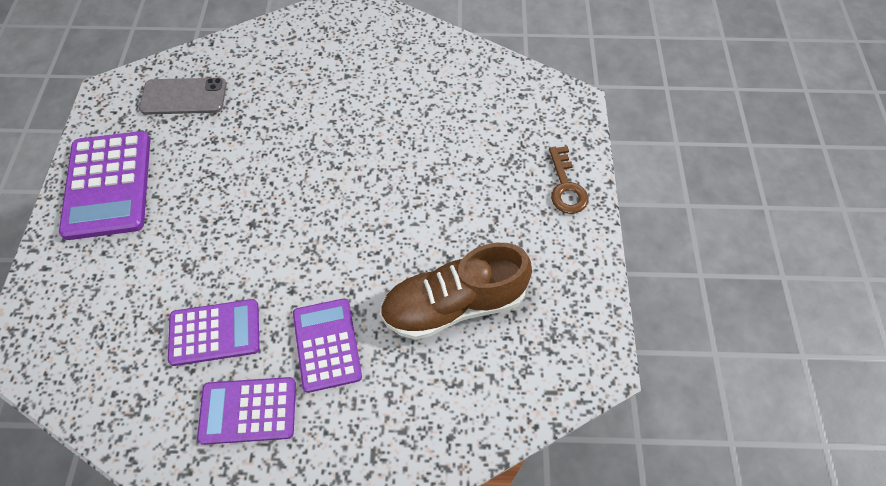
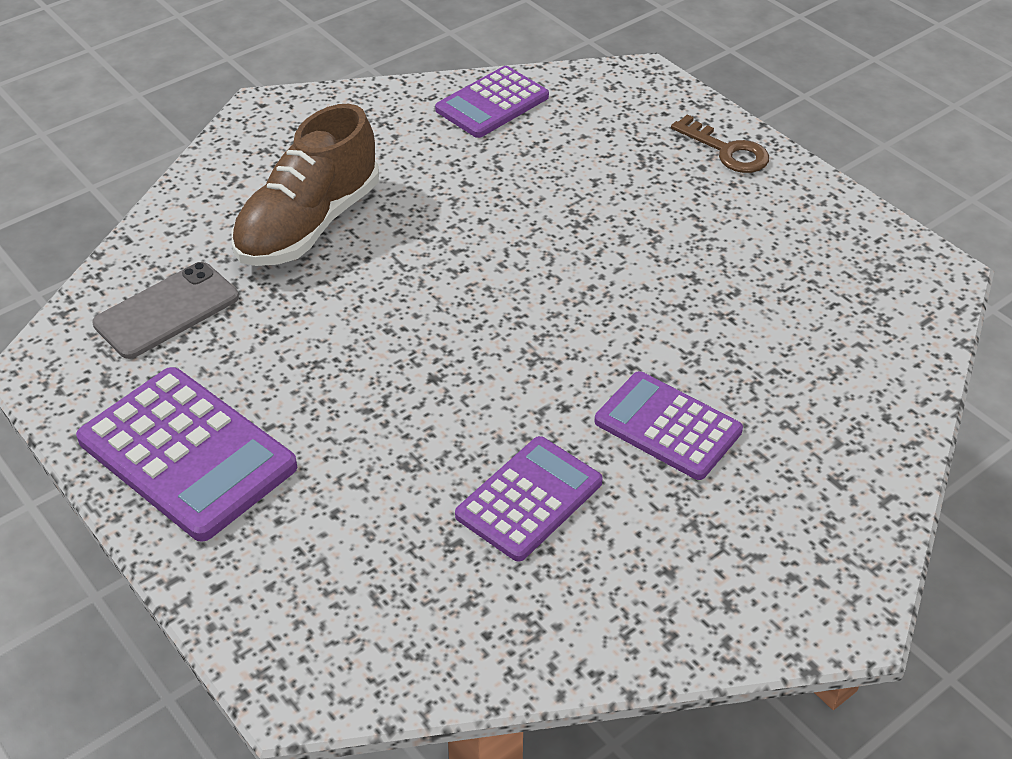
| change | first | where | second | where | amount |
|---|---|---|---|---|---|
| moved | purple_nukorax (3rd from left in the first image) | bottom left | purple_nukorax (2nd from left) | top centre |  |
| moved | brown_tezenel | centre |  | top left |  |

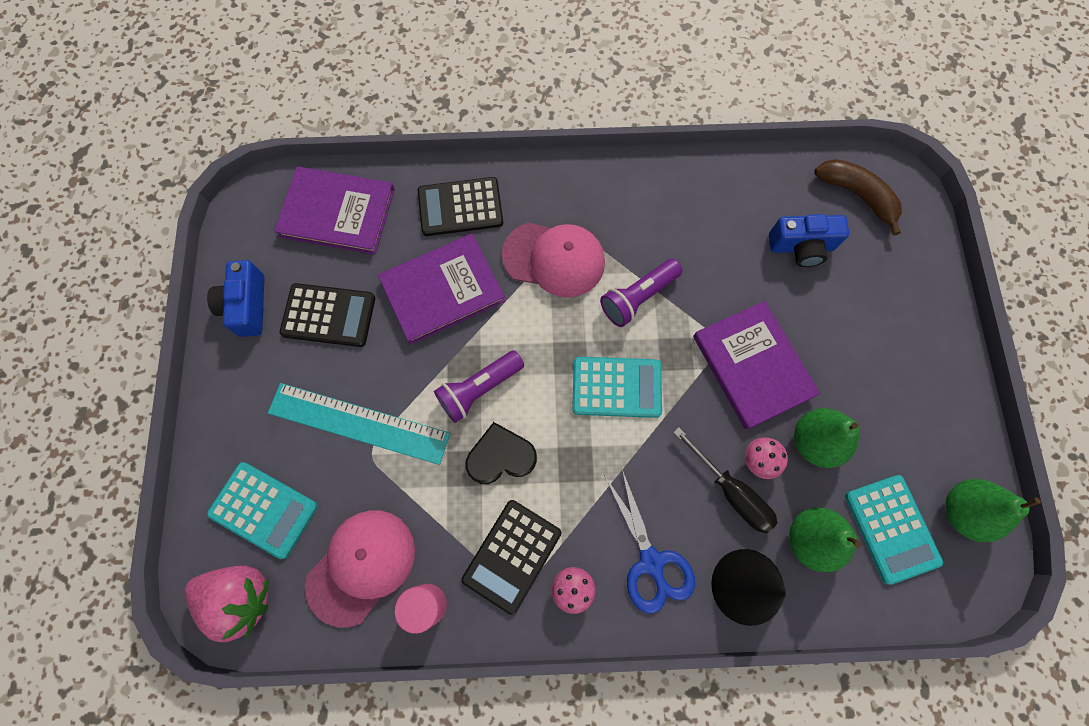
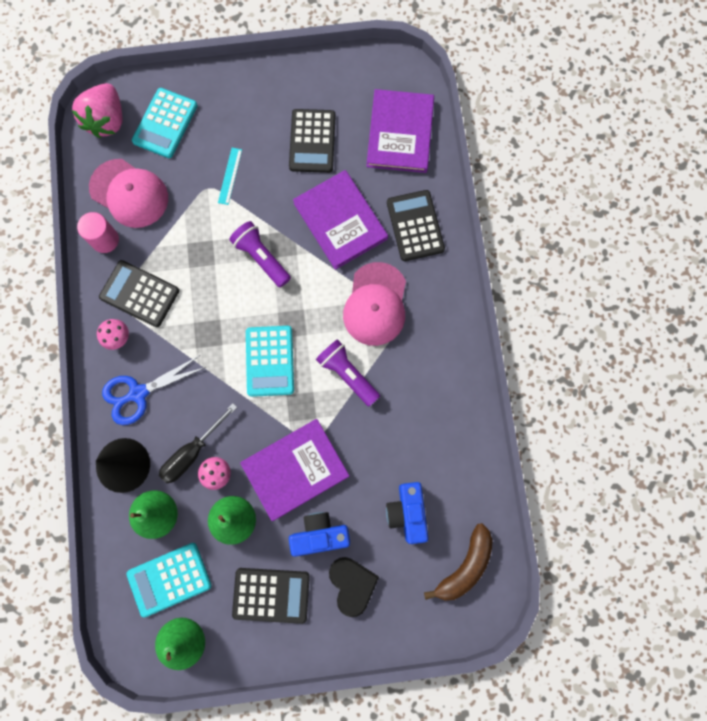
| change | first | where | second | where | amount |
|---|---|---|---|---|---|
| added |  |  | black_nukorax (2nd from left) | bottom centre |  |
| moved | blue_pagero (1st from left) | middle left |  | bottom centre |  |
| moved | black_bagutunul | centre |  | bottom centre |  |
| resized | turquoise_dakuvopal | middle left |  | top left | x0.45 |

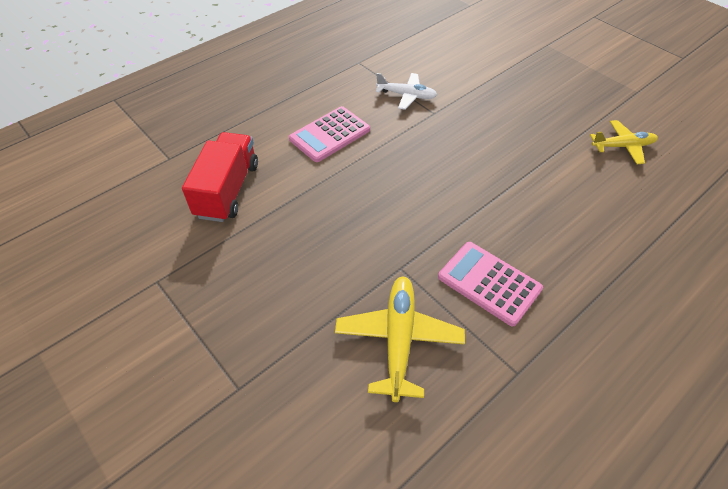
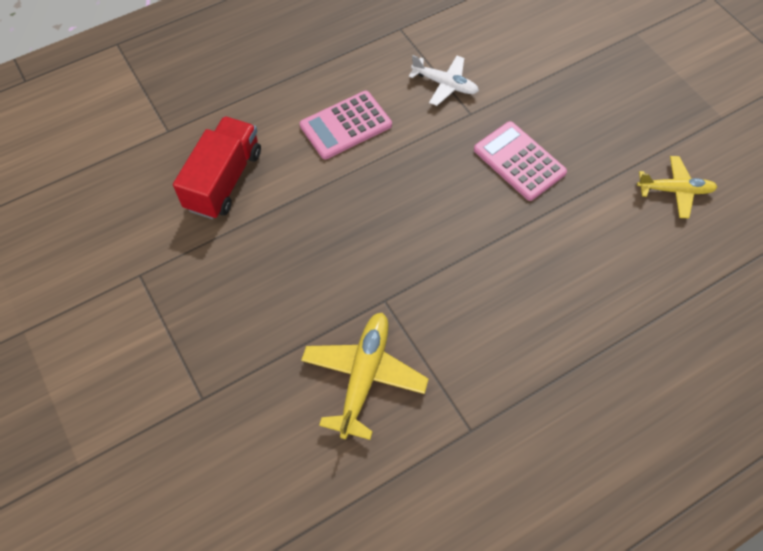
| change | first | where | second | where | amount |
|---|---|---|---|---|---|
| moved | pink_nukorax (2nd from left) | middle right |  | top right |  |

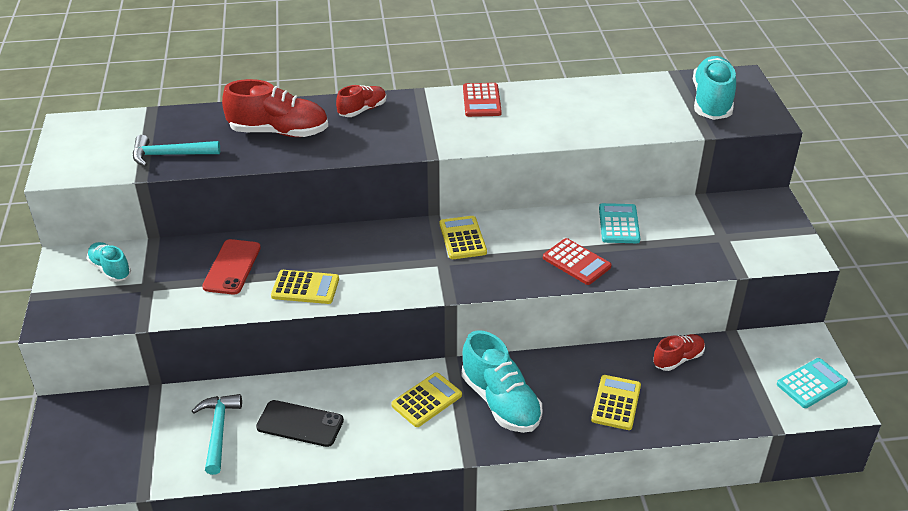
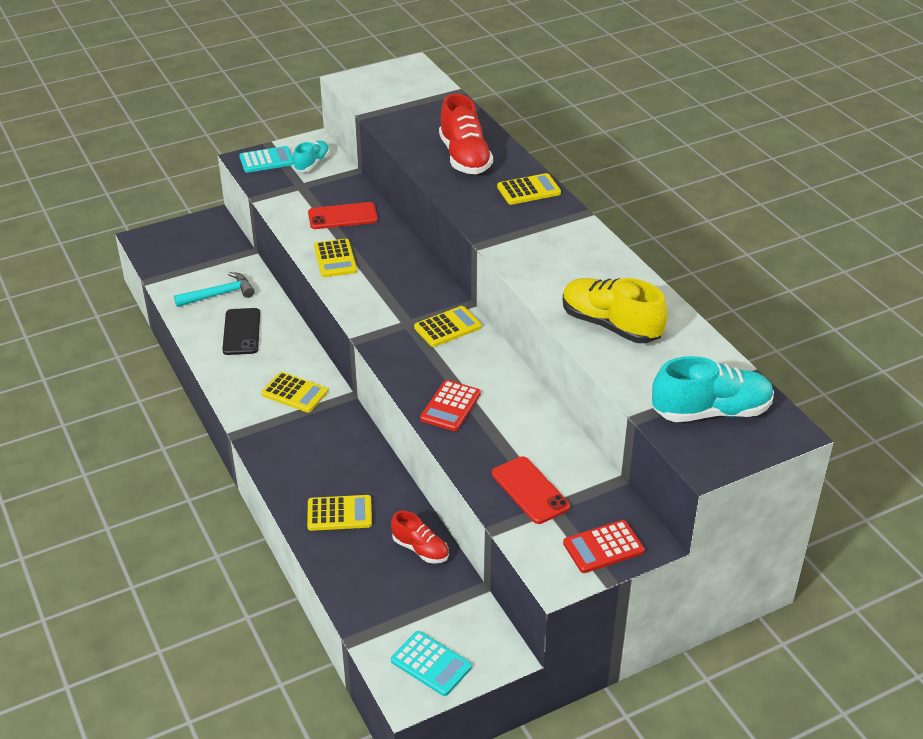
| change | first | where | second | where | amount |
|---|---|---|---|---|---|
| removed | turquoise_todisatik (1st from left) | top left |  |  |  |
| removed | turquoise_tezenel (2nd from left) | bottom centre |  |  |  |
| added |  |  | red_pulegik (2nd from left) | centre |  |
| added |  |  | yellow_tezenel | centre |  |
| moved | red_nukorax (1st from left in the first image) | top centre | red_nukorax (2nd from left) | bottom centre |  |
| moved | turquoise_nukorax (1st from left) | middle right |  | top left |  |
| replaced | red_tezenel (2nd from left) | top centre | yellow_nukorax (5th from left) | top centre |  |

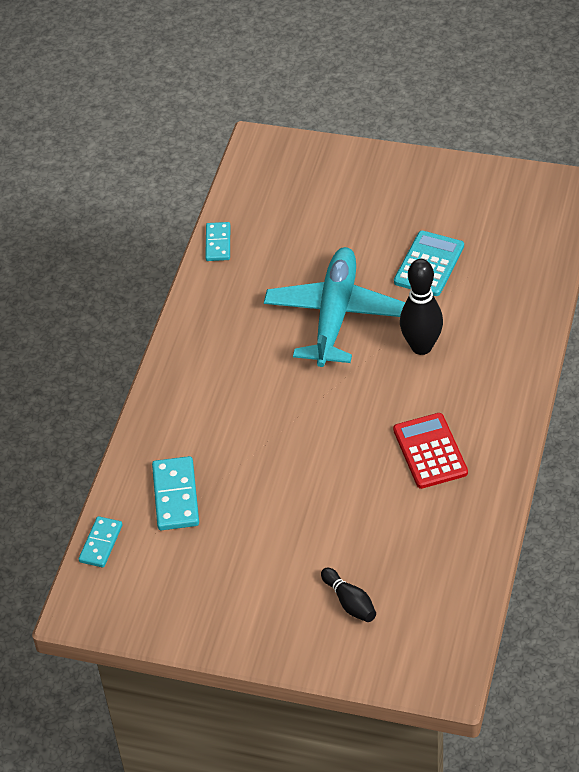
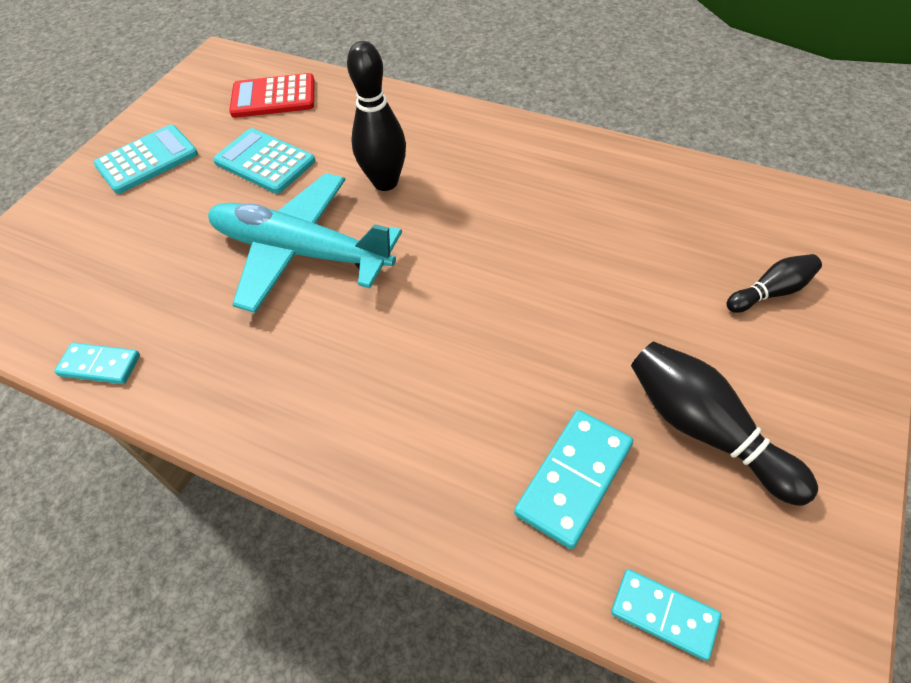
| change | first | where | second | where | amount |
|---|---|---|---|---|---|
| added |  |  | turquoise_nukorax (1st from left) | top left |  |
| added |  |  | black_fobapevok (2nd from left) | middle right |  |
| moved | red_nukorax | middle right |  | top left |  |
| turned | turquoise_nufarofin (2nd from left) | middle left |  | bottom centre | 60 degrees counterclockwise |

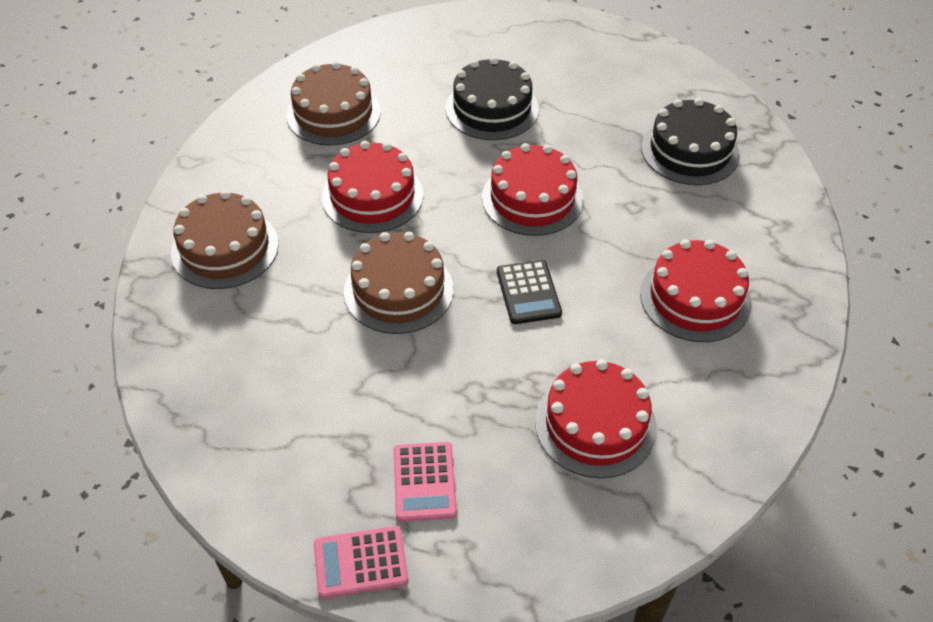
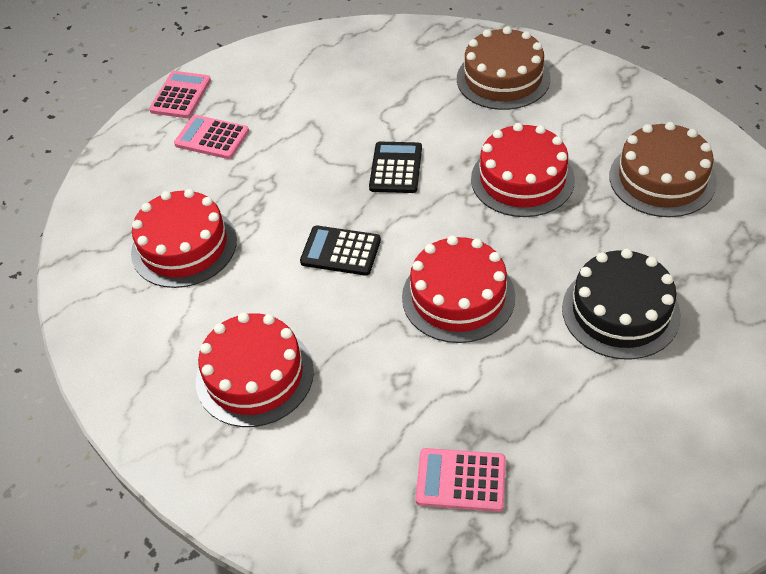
| change | first | where | second | where | amount |
|---|---|---|---|---|---|
| replaced | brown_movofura (3rd from left) | centre | black_nukorax (2nd from left) | top centre |  |
| replaced | black_movofura (2nd from left) | top right | pink_nukorax (3rd from left) | bottom centre |  |

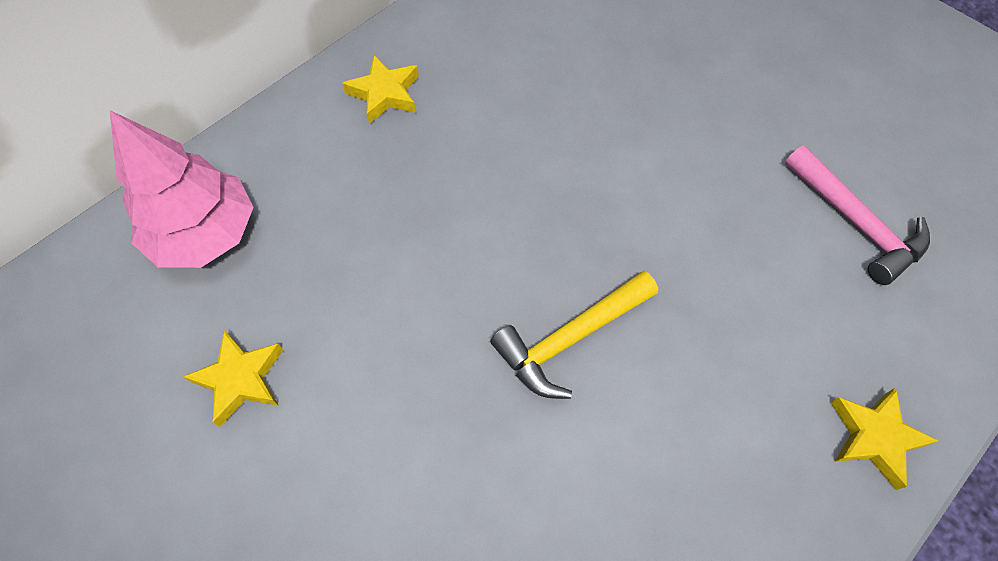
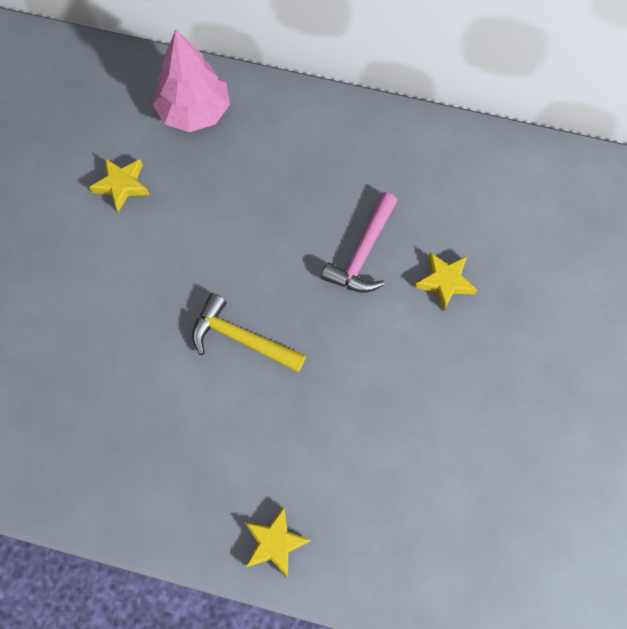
| change | first | where | second | where | amount |
|---|---|---|---|---|---|
| moved | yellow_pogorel (2nd from left in the first image) | top centre | yellow_pogorel (3rd from left) | middle right |  |
| moved | pink_todisatik | middle right |  | centre |  |

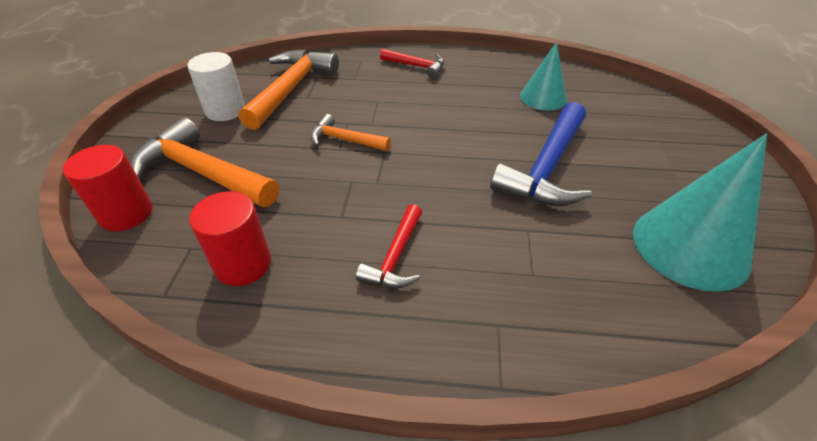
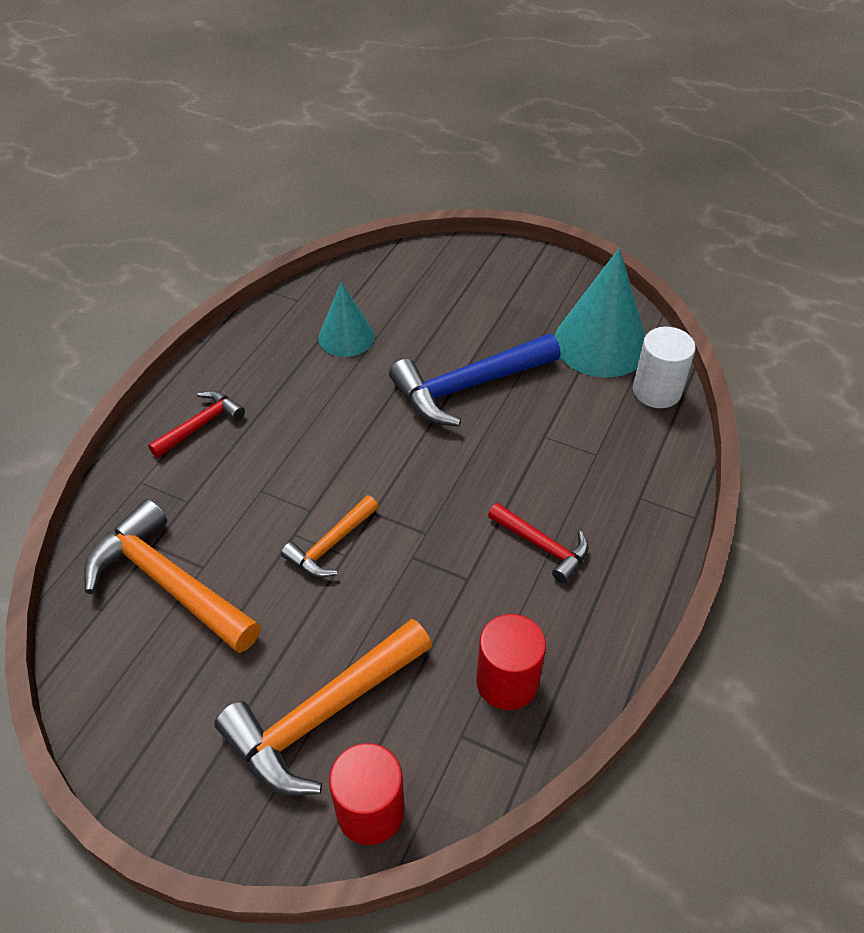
| change | first | where | second | where | amount |
|---|---|---|---|---|---|
| moved | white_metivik | top left |  | middle right |  |
| turned | blue_todisatik | centre |  | centre | 105 degrees clockwise |

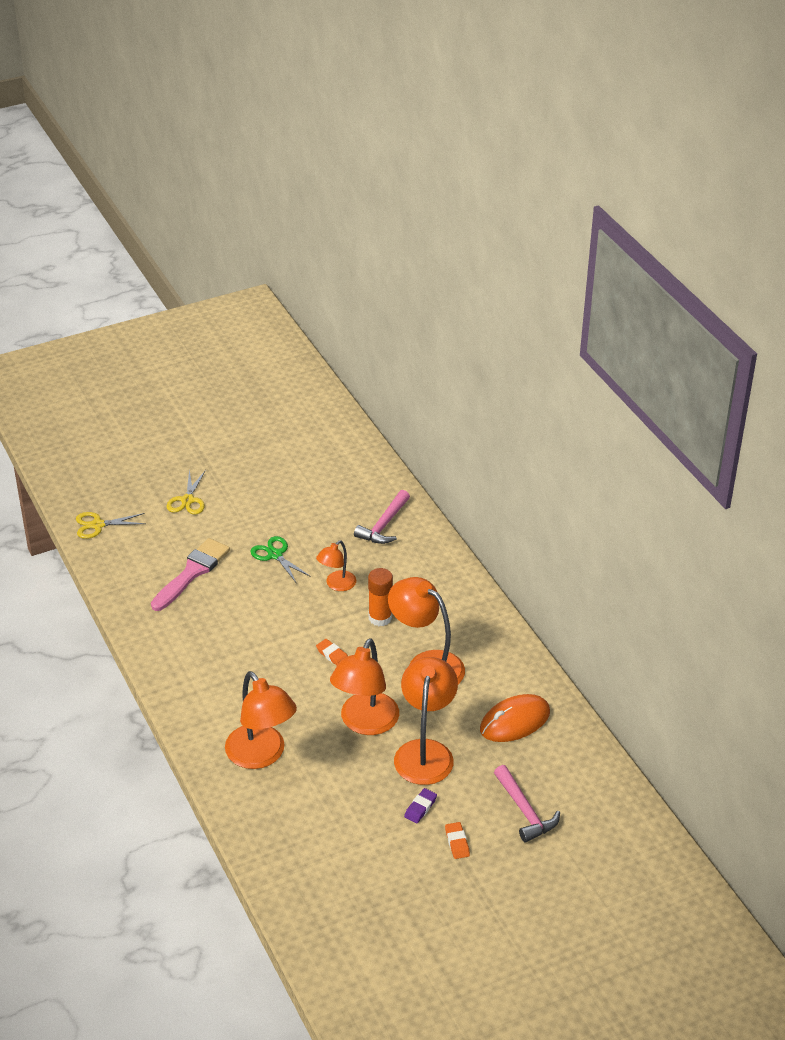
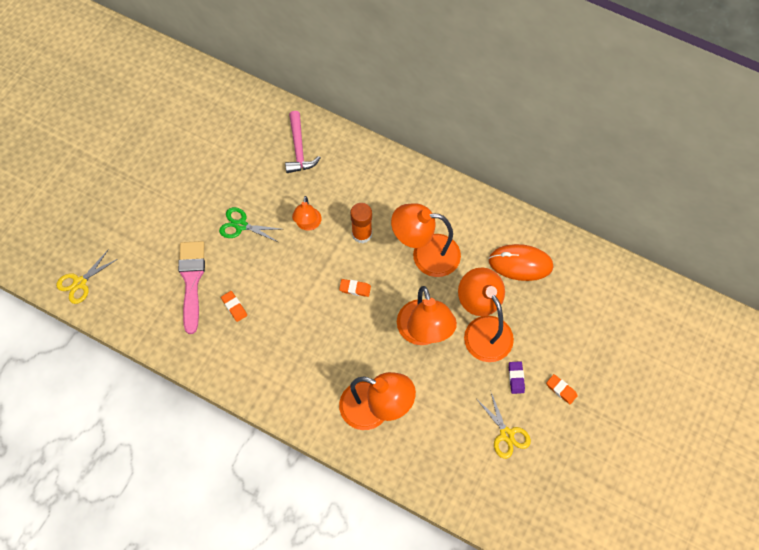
| change | first | where | second | where | amount |
|---|---|---|---|---|---|
| removed | pink_todisatik (2nd from left) | bottom right |  |  |  |
| added |  |  | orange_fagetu (1st from left) | middle left |  |
| moved | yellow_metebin (2nd from left) | middle left |  | bottom centre |  |
| turned | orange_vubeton | bottom centre |  | middle right | 75 degrees clockwise |

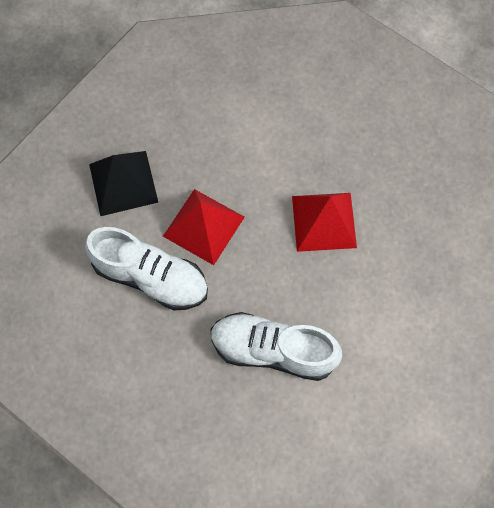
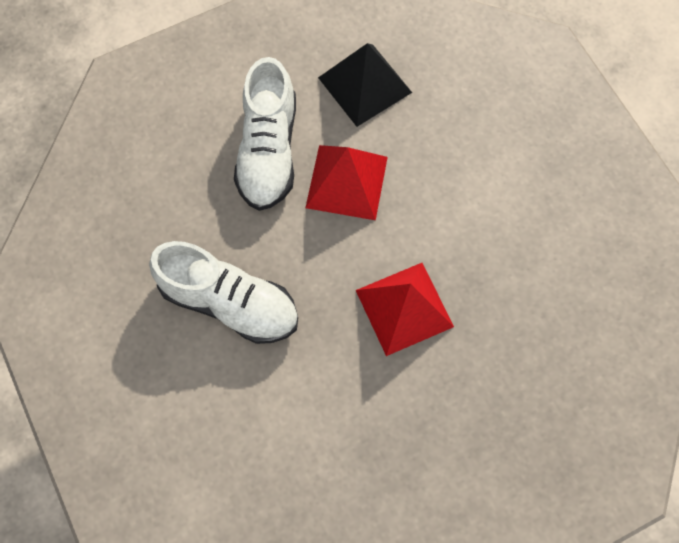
| change | first | where | second | where | amount |
|---|---|---|---|---|---|
| turned | white_tezenel (2nd from left in the first image) | bottom centre | white_tezenel (1st from left) | middle left | 120 degrees clockwise |

